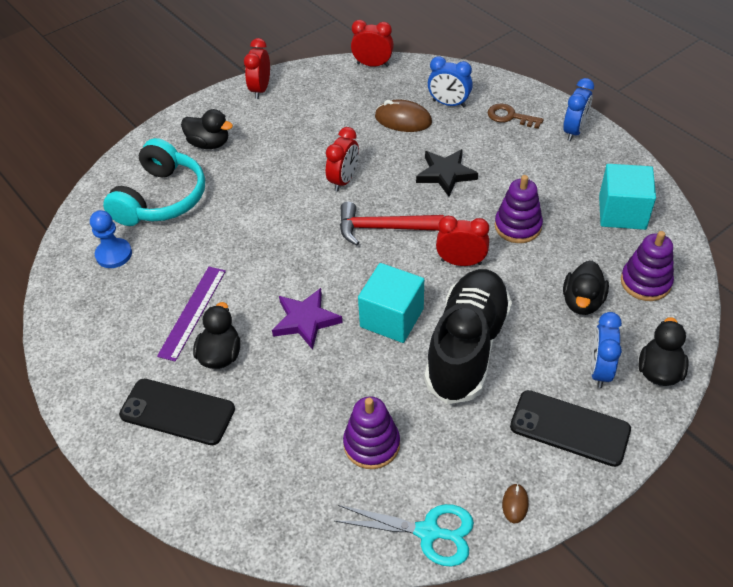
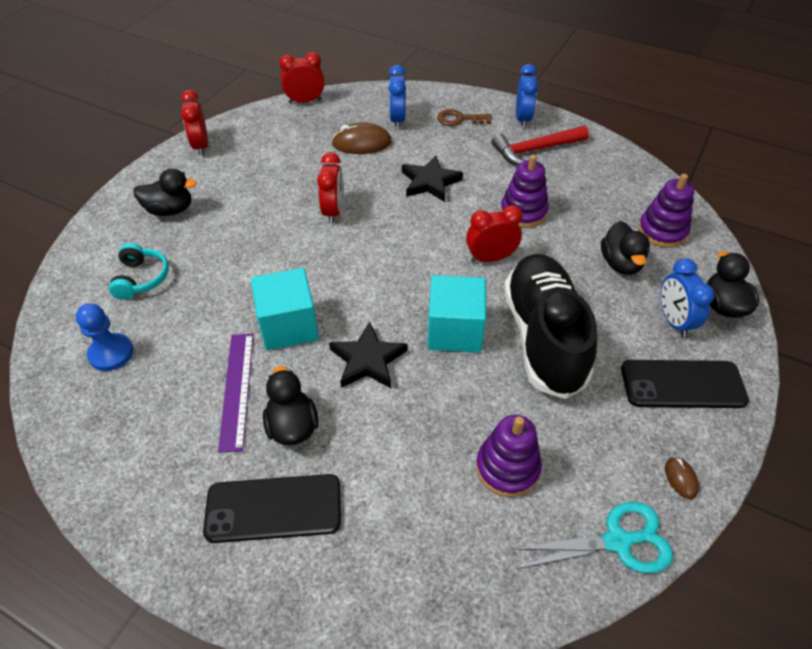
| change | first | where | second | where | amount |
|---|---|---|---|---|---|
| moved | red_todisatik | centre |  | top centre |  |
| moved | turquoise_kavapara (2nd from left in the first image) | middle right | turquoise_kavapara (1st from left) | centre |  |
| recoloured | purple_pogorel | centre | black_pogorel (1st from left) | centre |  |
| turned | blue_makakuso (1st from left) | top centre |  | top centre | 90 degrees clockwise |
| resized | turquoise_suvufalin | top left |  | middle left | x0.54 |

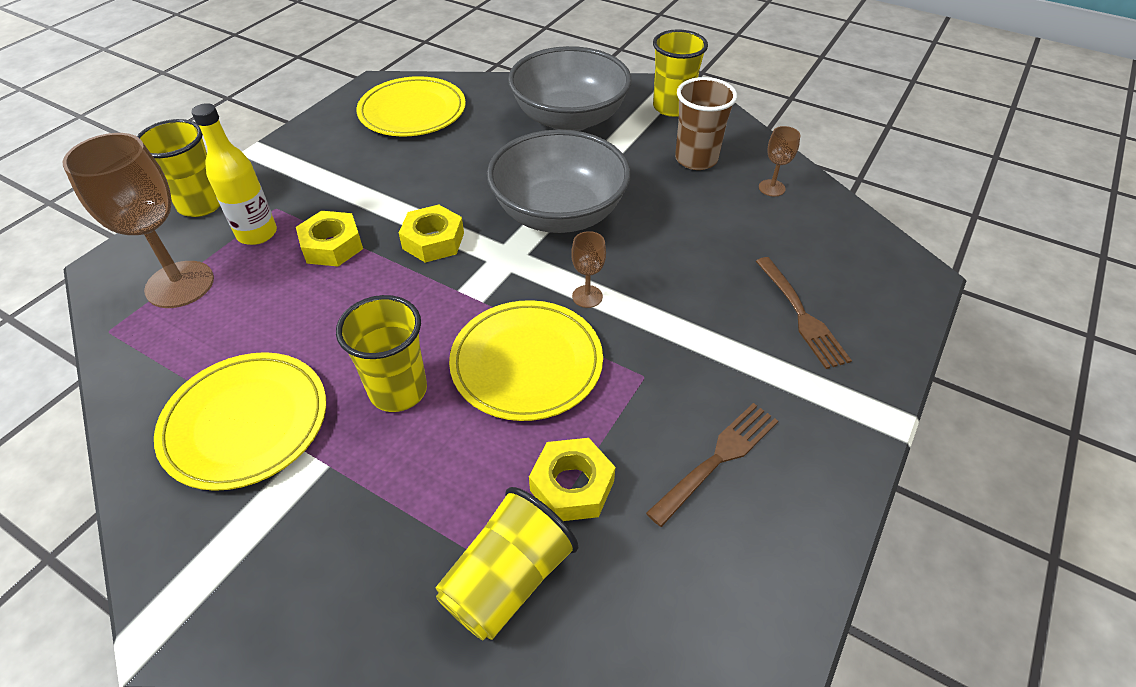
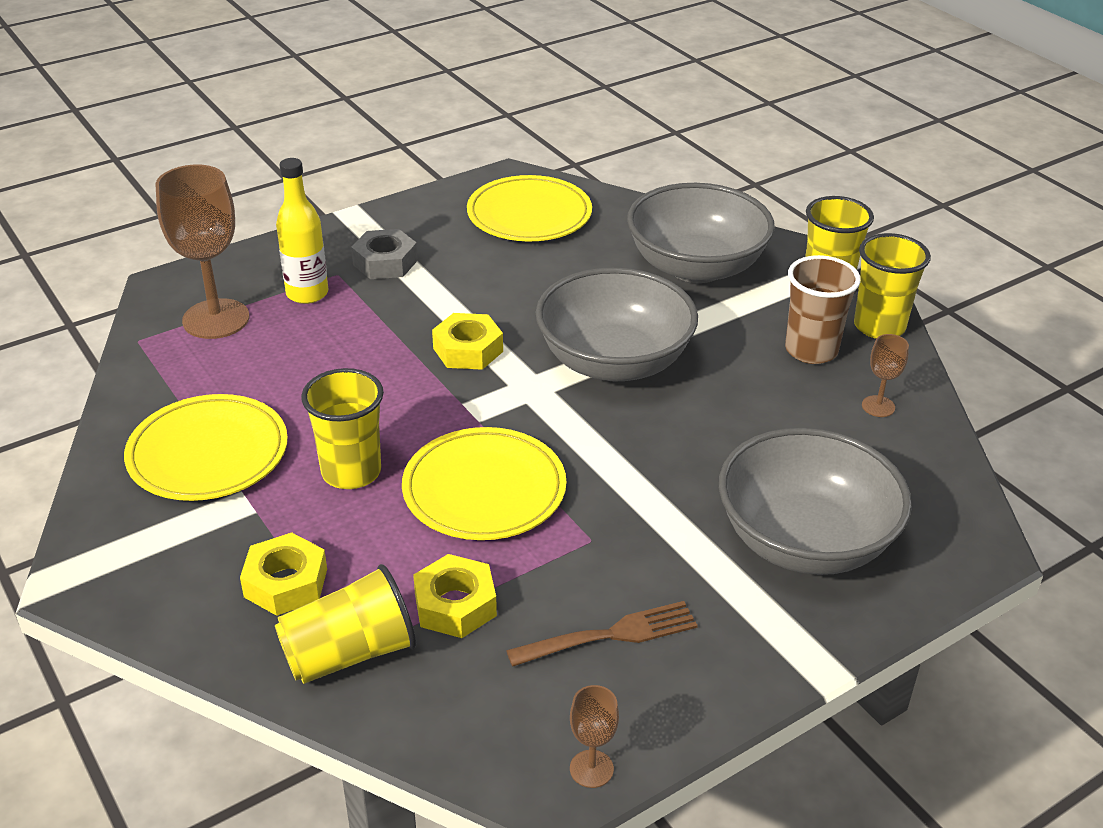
| change | first | where | second | where | amount |
|---|---|---|---|---|---|
| added |  |  | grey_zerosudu | top centre |  |
| moved | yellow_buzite (1st from left in the first image) | top left | yellow_buzite (4th from left) | middle right |  |
| moved | yellow_zerosudu (1st from left) | middle left |  | bottom left |  |
| moved | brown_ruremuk (2nd from left) | centre |  | bottom centre |  |
| replaced | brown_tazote (2nd from left) | middle right | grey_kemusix (3rd from left) | middle right |  |

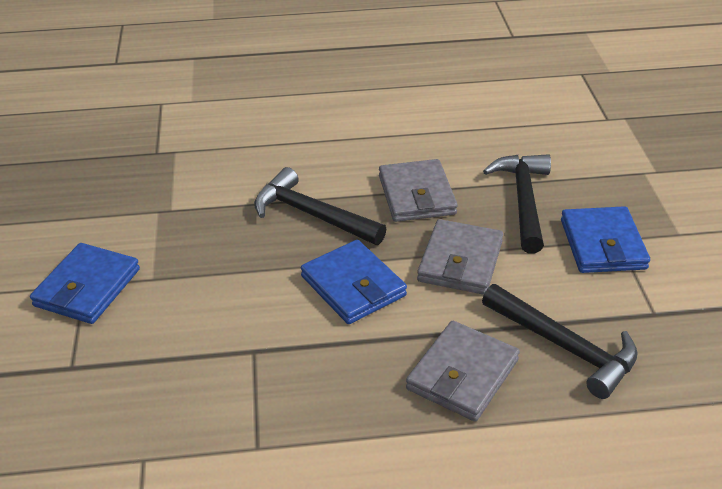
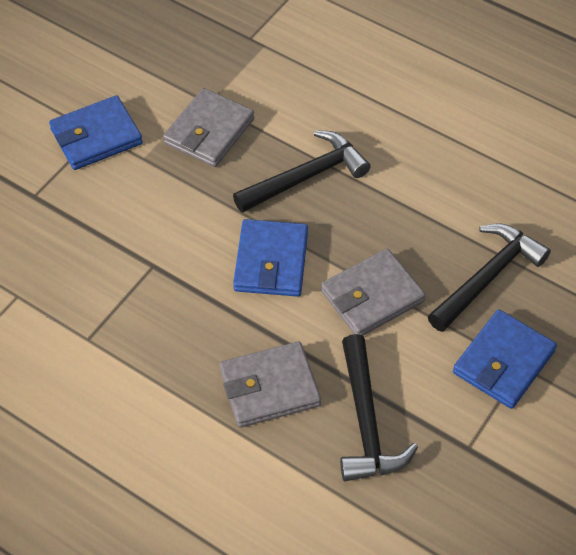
| change | first | where | second | where | amount |
|---|---|---|---|---|---|
| moved | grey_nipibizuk (1st from left) | centre |  | top centre |  |
| turned | black_todisatik (1st from left) | centre |  | top centre | 75 degrees clockwise |

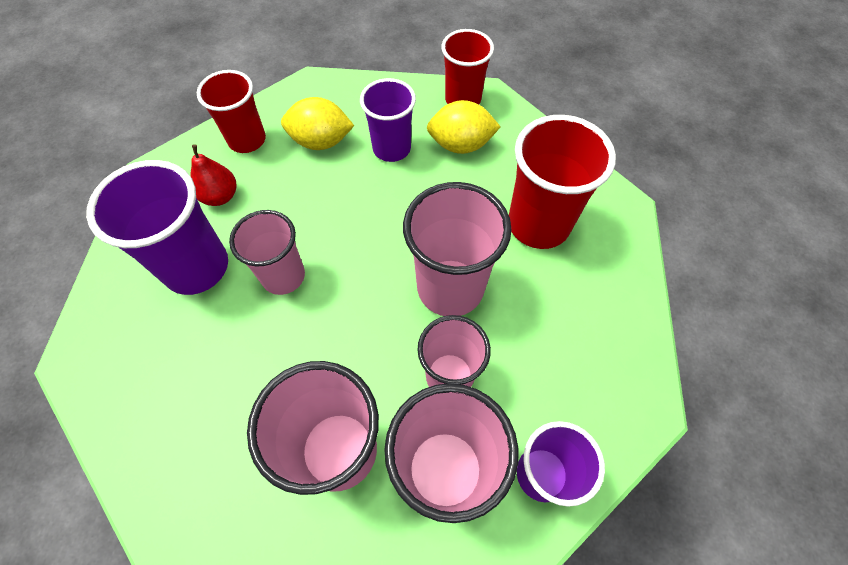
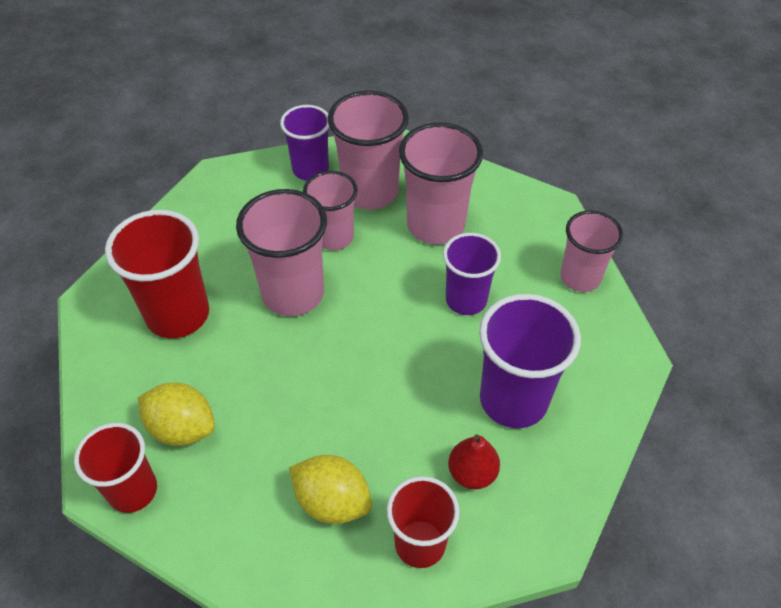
| change | first | where | second | where | amount |
|---|---|---|---|---|---|
| moved | pink_buzite (1st from left in the first image) | middle left | pink_buzite (5th from left) | middle right |  |
| moved | purple_buzite (2nd from left) | top centre |  | centre |  |

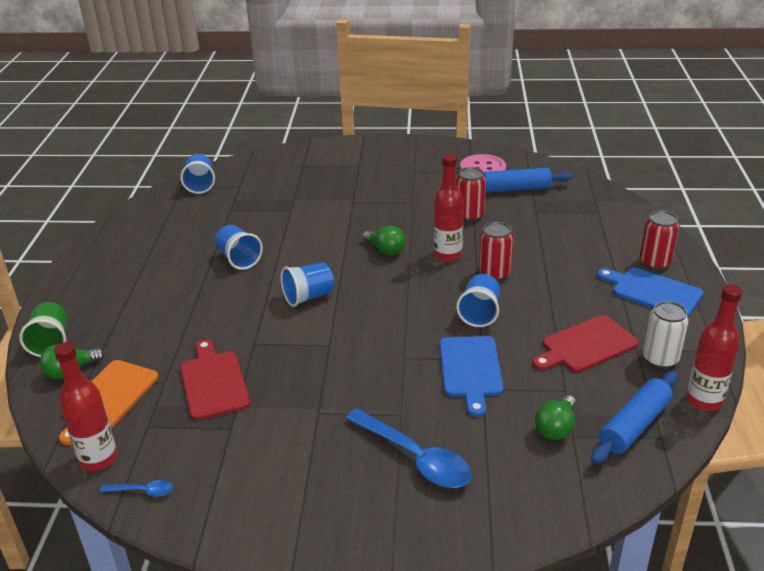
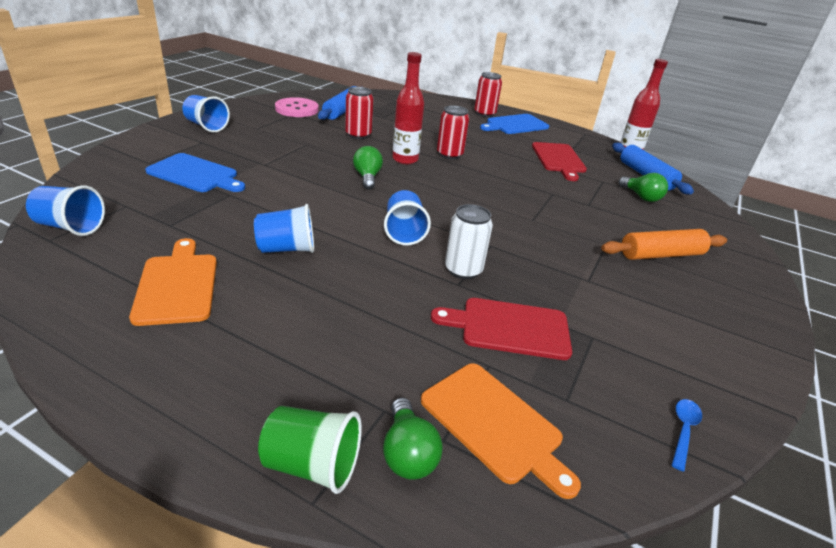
| change | first | where | second | where | amount |
|---|---|---|---|---|---|
| removed | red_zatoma (1st from left) | bottom left |  |  |  |
| added |  |  | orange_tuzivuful (1st from left) | middle left |  |
| moved | blue_tuzivuful (1st from left) | centre |  | top left |  |
| moved | blue_buzite (4th from left in the first image) | centre | blue_buzite (2nd from left) | top left |  |
| moved | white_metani | middle right |  | centre |  |
| replaced | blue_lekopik (2nd from left) | bottom centre | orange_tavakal | middle right |  |
| turned | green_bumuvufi (2nd from left in the first image) | centre | green_bumuvufi (1st from left) | top centre | 75 degrees counterclockwise |

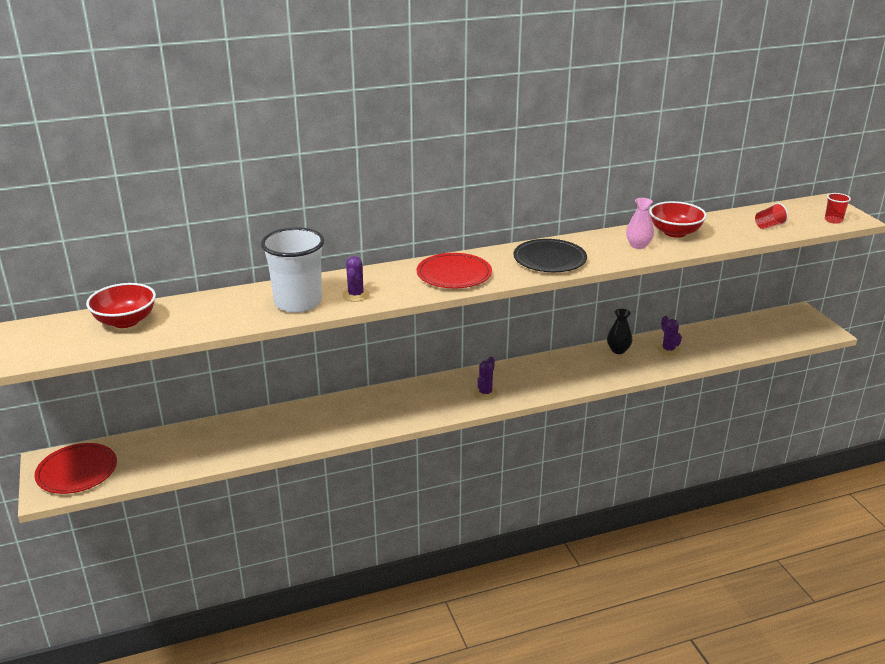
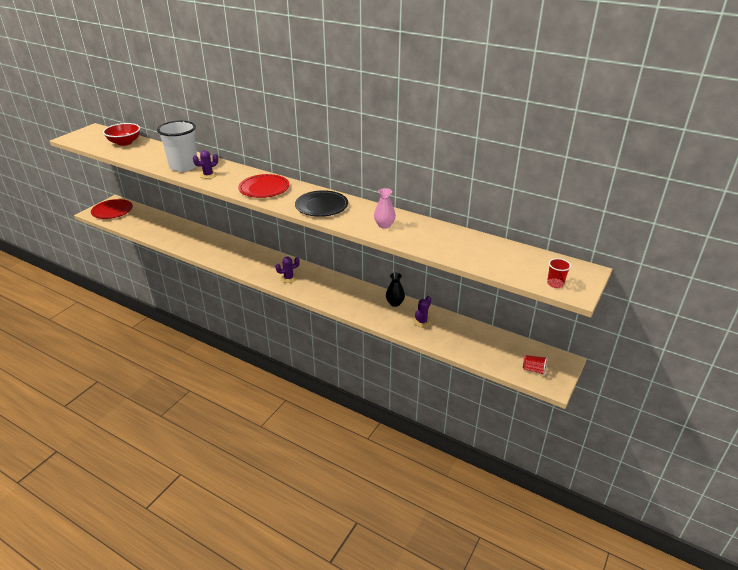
| change | first | where | second | where | amount |
|---|---|---|---|---|---|
| removed | red_kemusix (2nd from left) | top right |  |  |  |
| moved | red_buzite (1st from left) | top right |  | middle right |  |

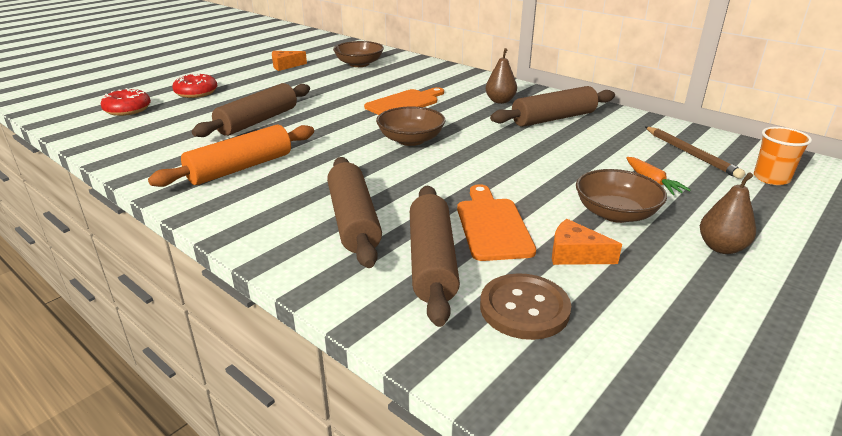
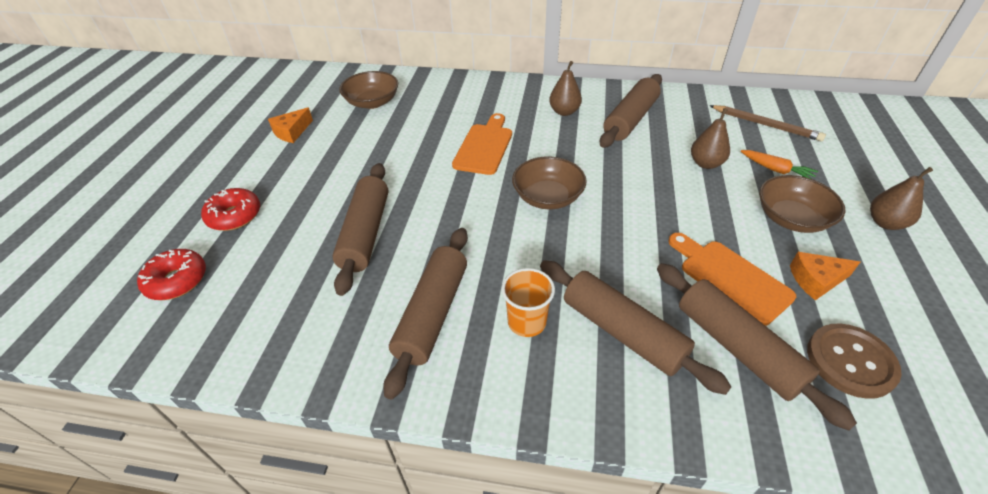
| change | first | where | second | where | amount |
|---|---|---|---|---|---|
| added |  |  | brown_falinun (2nd from left) | top right |  |
| moved | orange_buzite | middle right |  | centre |  |
| recoloured | orange_tavakal | middle left | brown_tavakal (2nd from left) | centre |  |

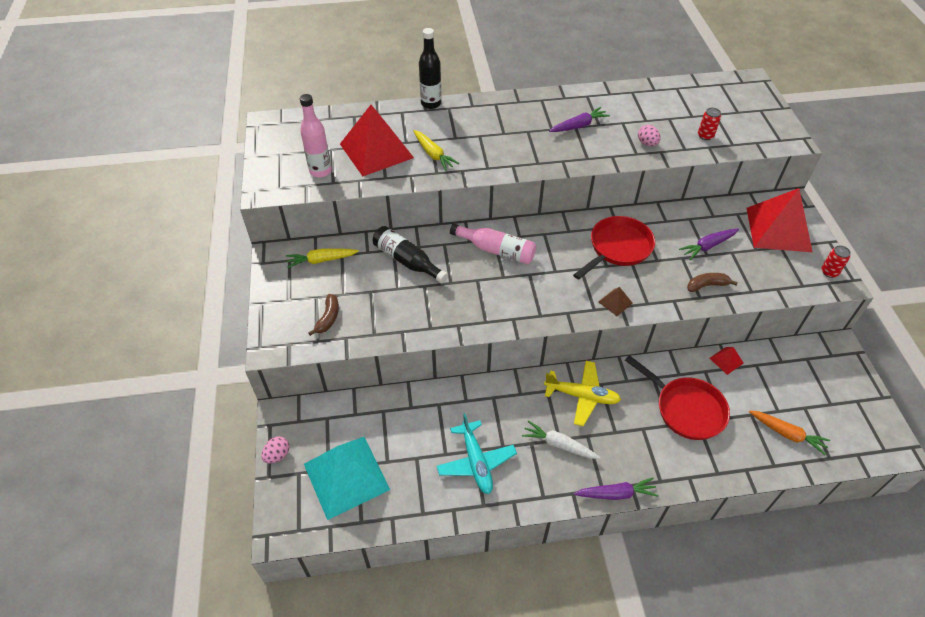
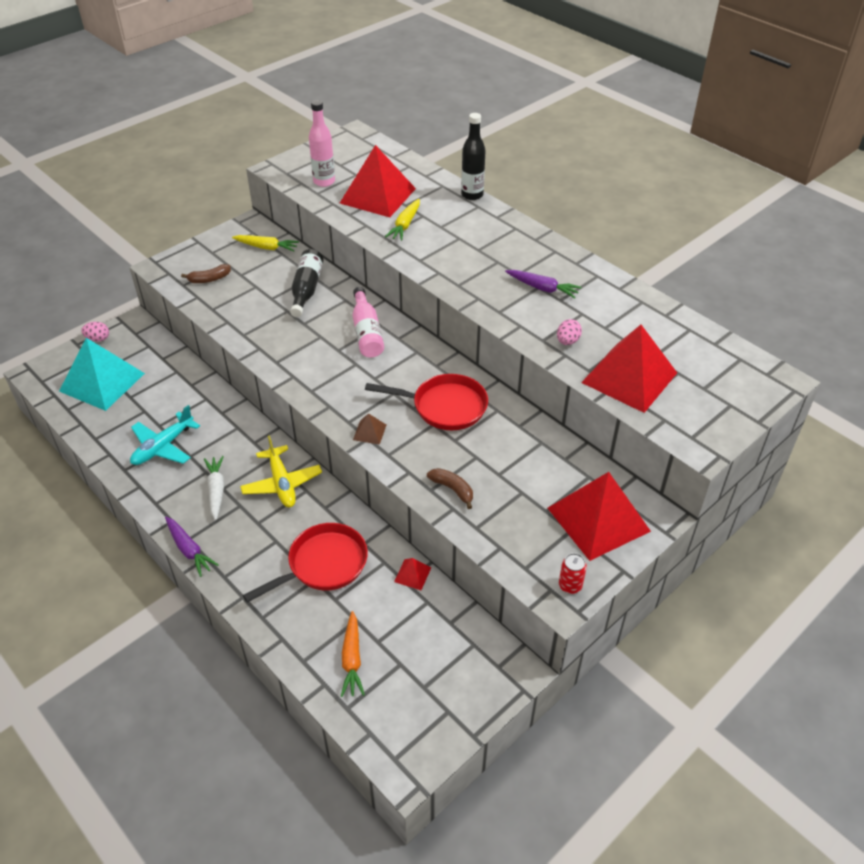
| change | first | where | second | where | amount |
|---|---|---|---|---|---|
| removed | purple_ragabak (3rd from left) | middle right |  |  |  |
| replaced | red_metani (1st from left) | top right | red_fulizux (4th from left) | middle right |  |
| turned | yellow_ragabak (1st from left) | centre |  | top left | 150 degrees clockwise |
| turned | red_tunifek (2nd from left in the first image) | middle right | red_tunifek (1st from left) | centre | 135 degrees counterclockwise |

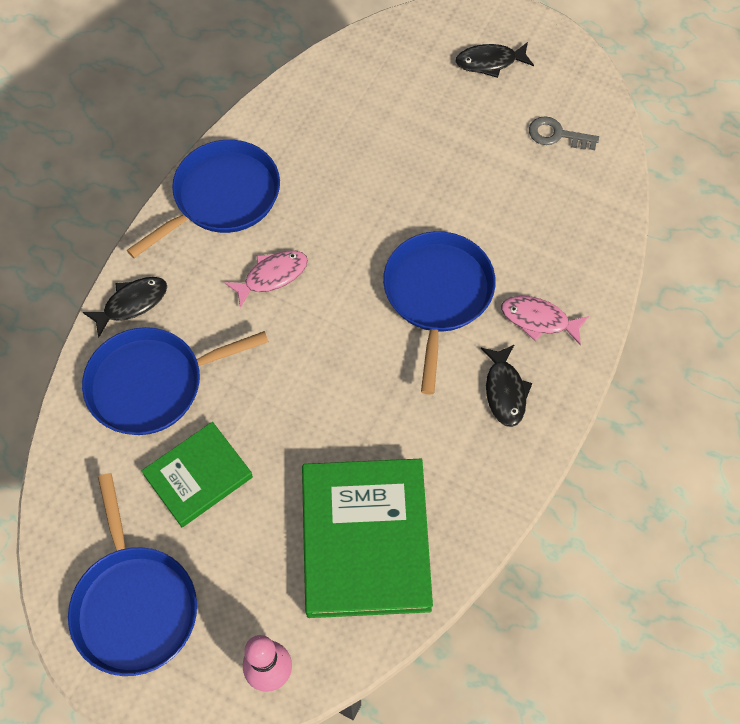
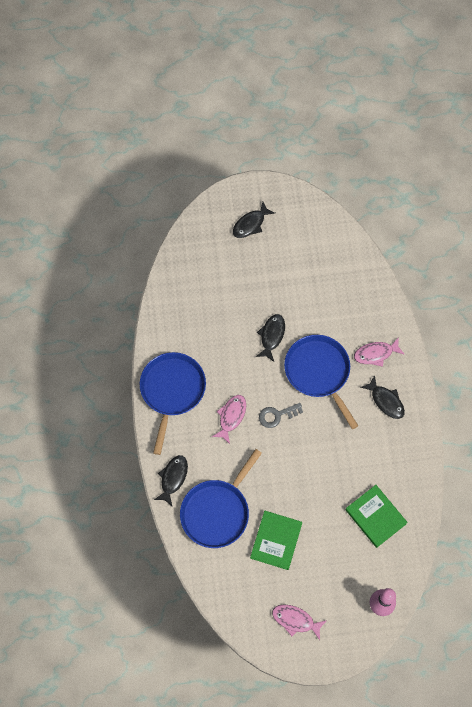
| change | first | where | second | where | amount |
|---|---|---|---|---|---|
| added |  |  | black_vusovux (3rd from left) | centre |  |
| moved | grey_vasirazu | top right |  | centre |  |
| replaced | blue_tunifek (1st from left) | bottom left | pink_vusovux (2nd from left) | bottom centre |  |
| resized | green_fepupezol (2nd from left) | bottom centre |  | bottom right | x0.58 |

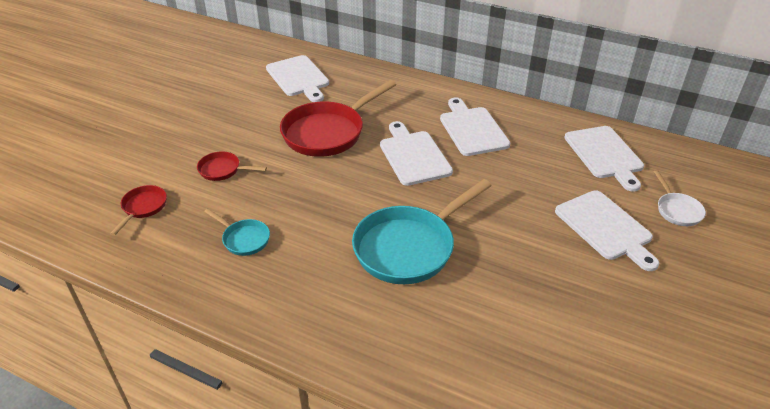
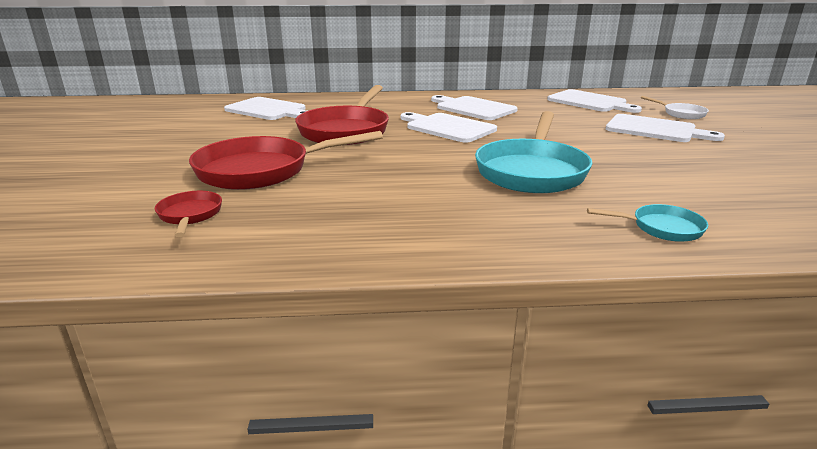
| change | first | where | second | where | amount |
|---|---|---|---|---|---|
| moved | turquoise_tunifek (1st from left in the first image) | middle left | turquoise_tunifek (2nd from left) | middle right |  |
| resized | red_tunifek (2nd from left) | middle left |  | centre | x2.09 |

